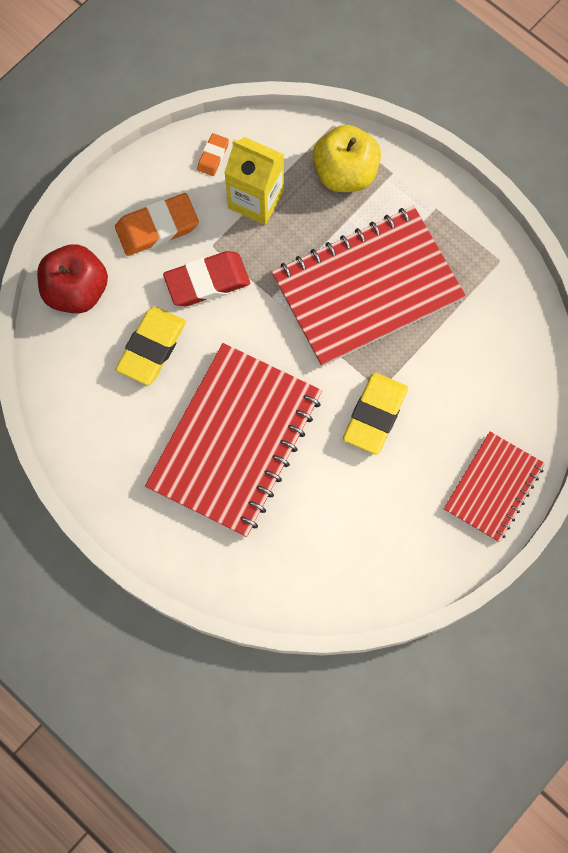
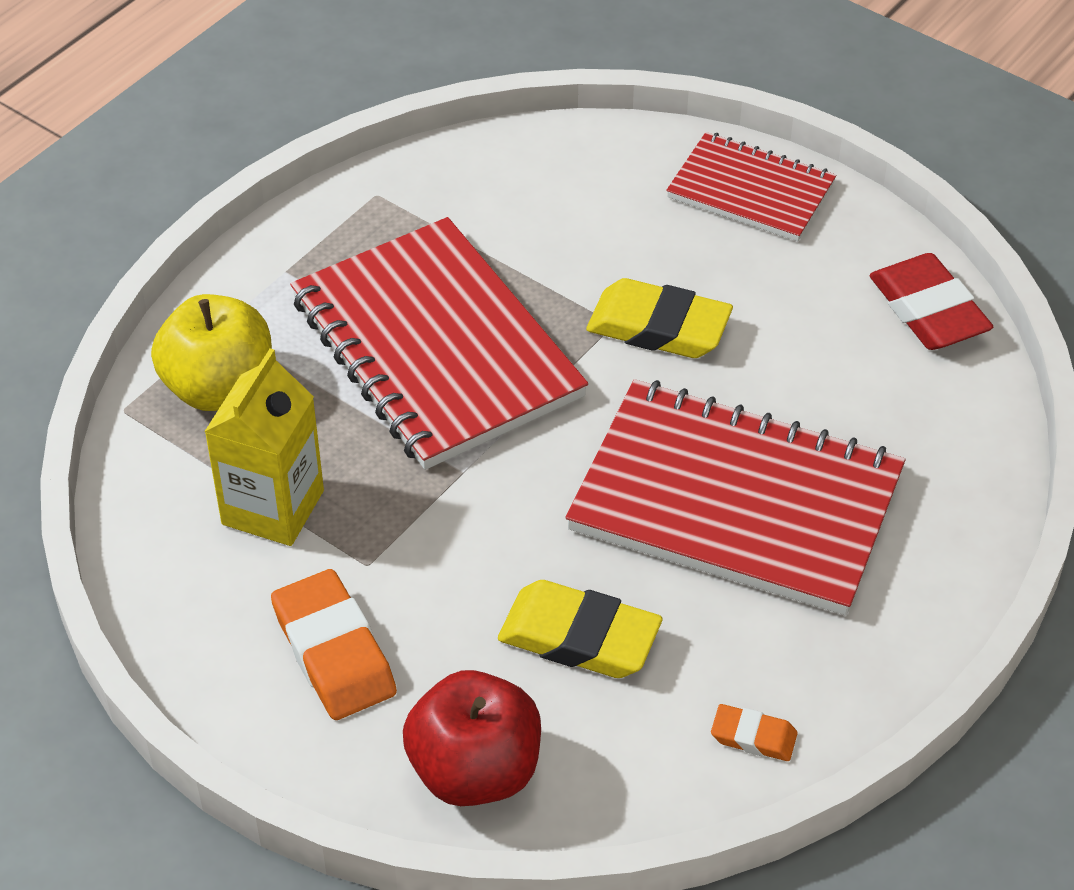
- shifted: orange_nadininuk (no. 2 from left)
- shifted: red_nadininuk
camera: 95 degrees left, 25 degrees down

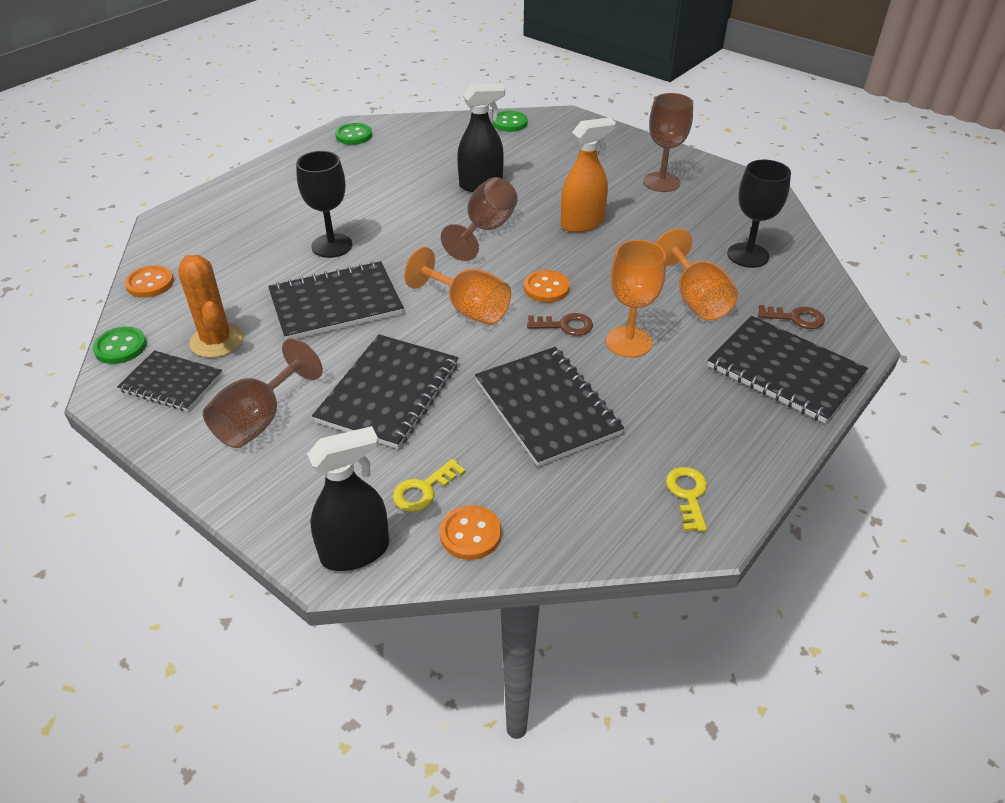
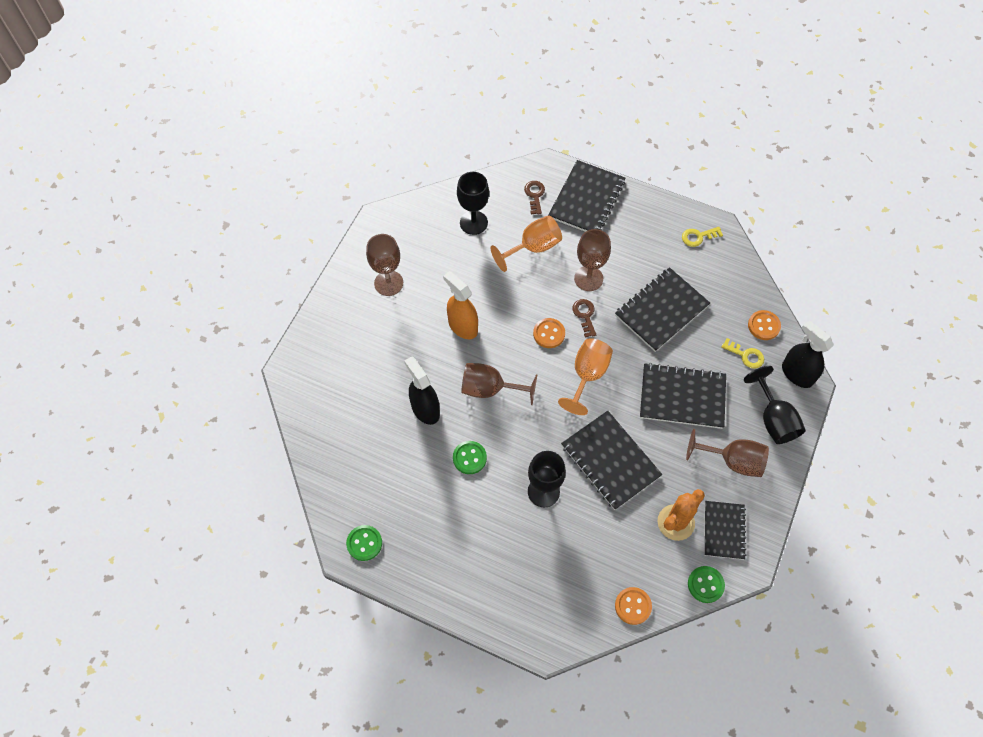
- shifted: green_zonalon (no. 3 from left in the first image) to green_zonalon (no. 2 from left)
- repainted: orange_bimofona (no. 2 from left) to brown_bimofona (no. 3 from left)
- new: black_bimofona (no. 3 from left)
camera: 105 degrees left, 20 degrees up

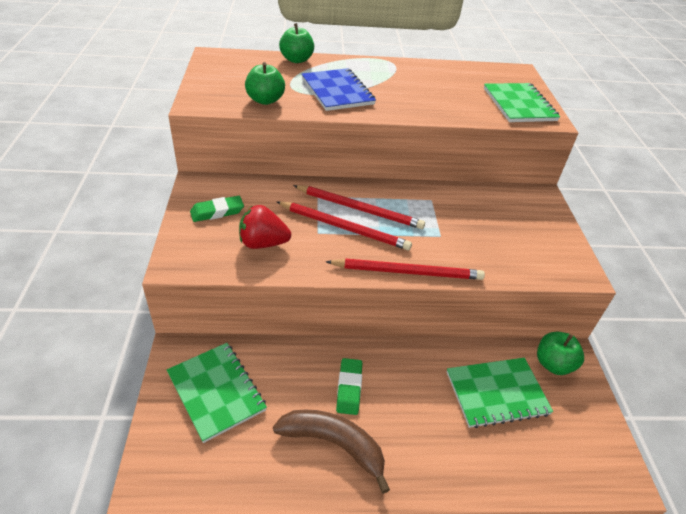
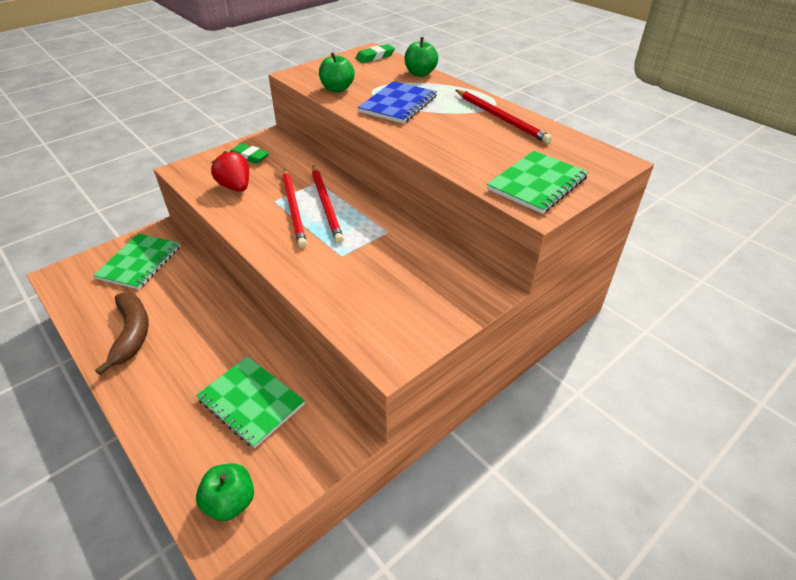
- shifted: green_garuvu (no. 3 from left in the first image) to green_garuvu (no. 1 from left)
- shifted: green_nadininuk (no. 2 from left)
- shifted: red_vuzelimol (no. 3 from left)
camera: 55 degrees right, 0 degrees up

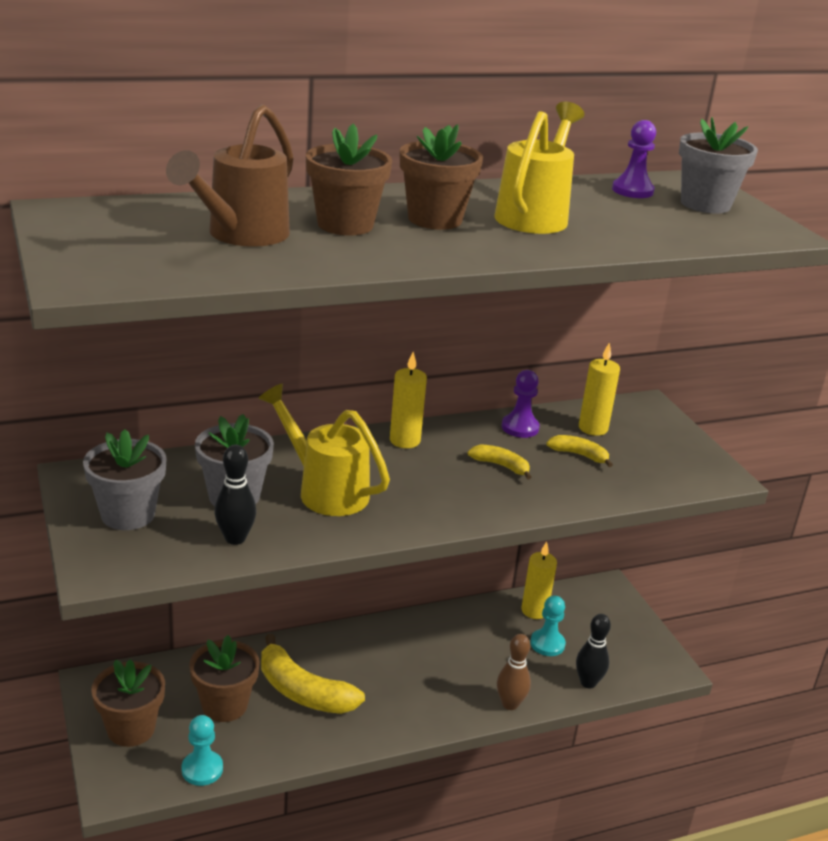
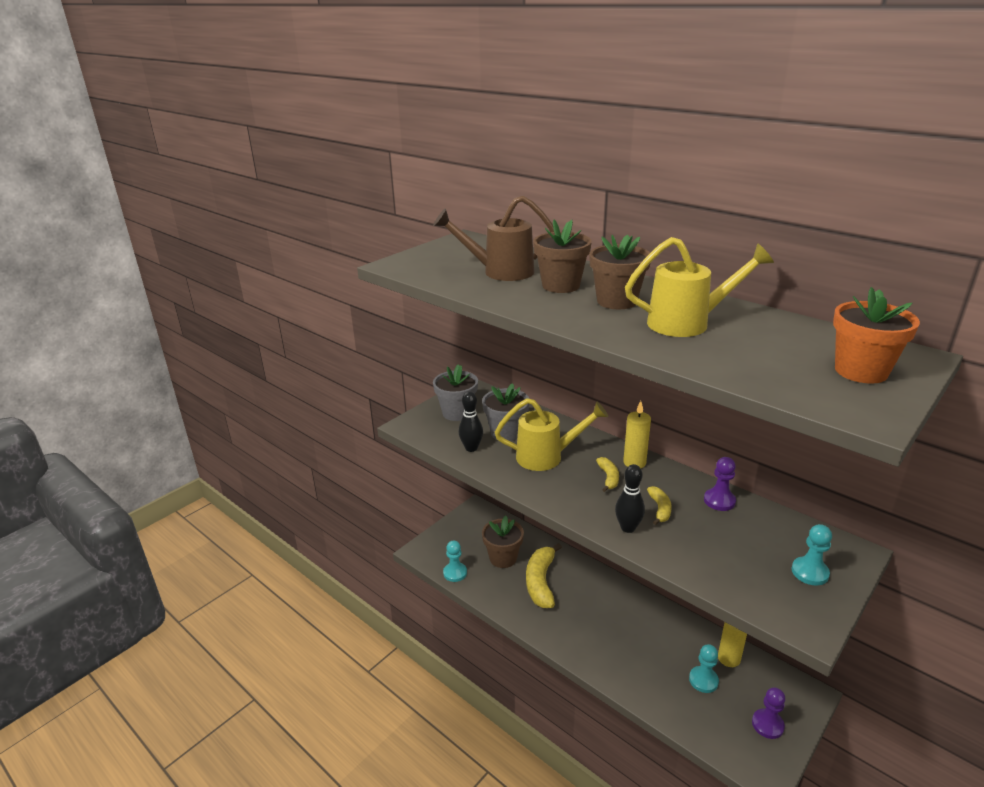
- rotated: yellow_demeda (no. 1 from left) 75 degrees clockwise
- shifted: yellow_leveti (no. 3 from left in the first image) to yellow_leveti (no. 2 from left)
- shifted: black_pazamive (no. 2 from left)
- shifted: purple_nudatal (no. 2 from left)
- new: turquoise_nudatal (no. 3 from left)
- repainted: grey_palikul (no. 3 from left) to orange_palikul
- gone: brown_palikul (no. 1 from left)
- gone: brown_pazamive
- gone: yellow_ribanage (no. 3 from left)
camera: 65 degrees right, 0 degrees up

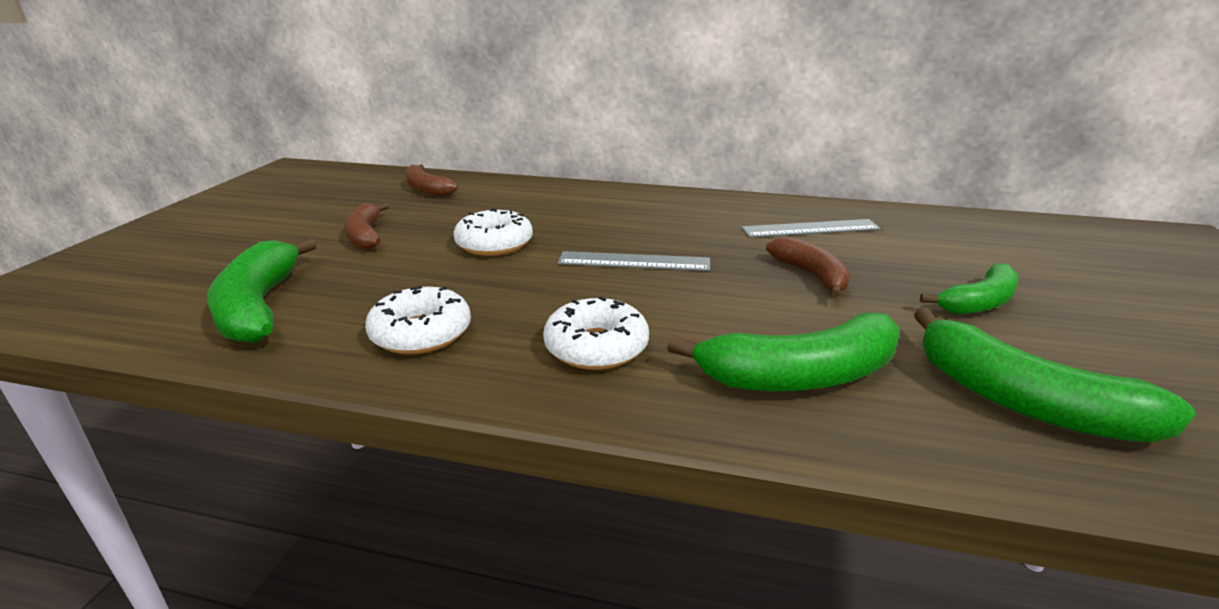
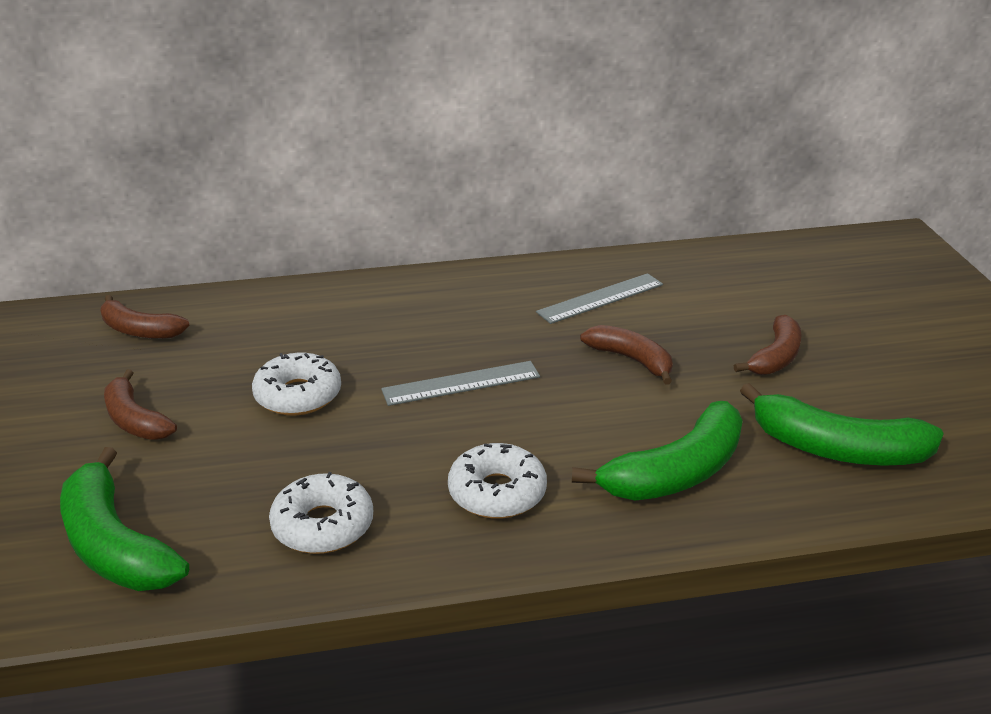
- repainted: green_leveti (no. 3 from left) to brown_leveti (no. 4 from left)
camera: 25 degrees left, 5 degrees up

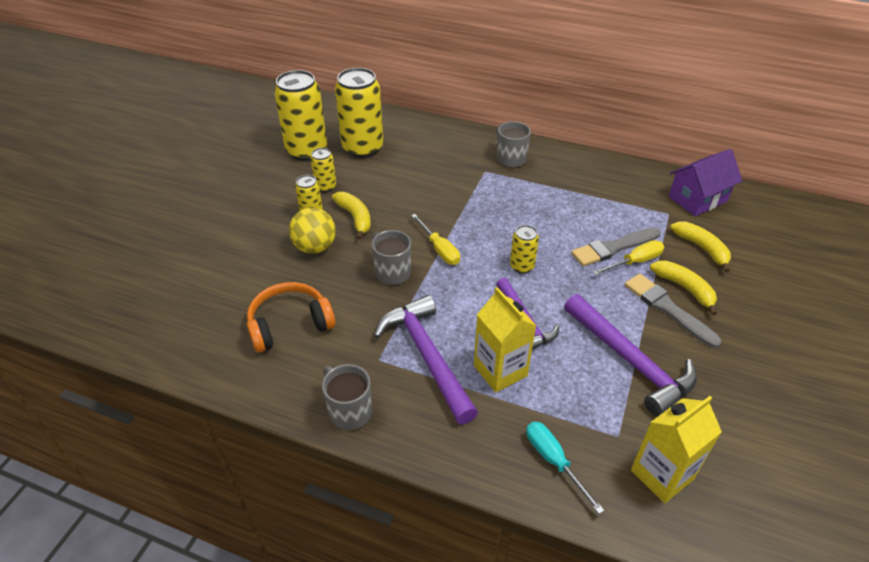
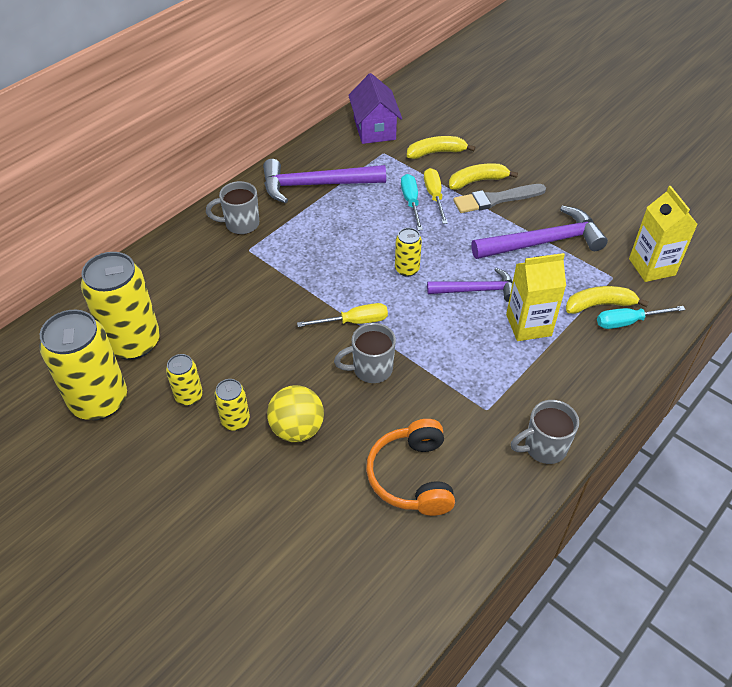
- shifted: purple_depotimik (no. 1 from left)
- swapped: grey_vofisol (no. 1 from left) to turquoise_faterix (no. 1 from left)
- shifted: yellow_leveti (no. 1 from left in the first image) to yellow_leveti (no. 3 from left)
camera: 70 degrees left, 5 degrees up

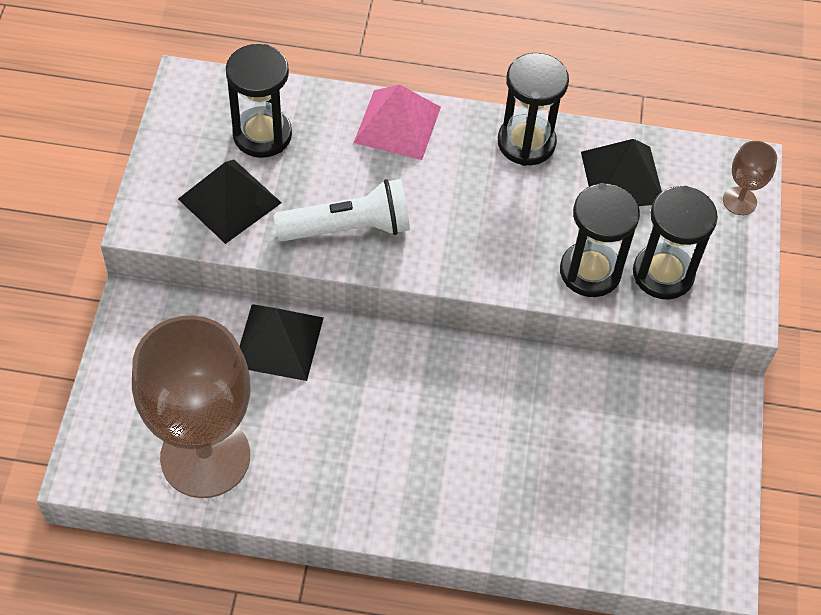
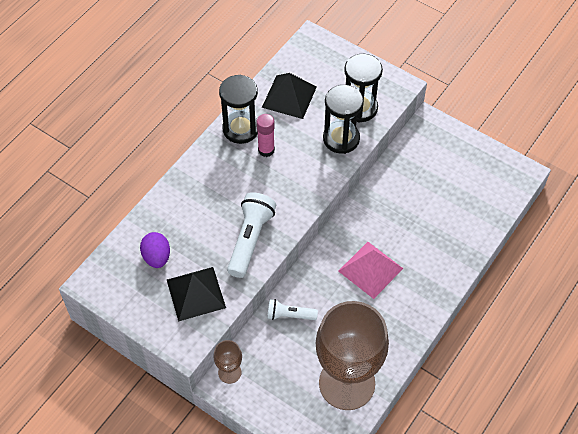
- swapped: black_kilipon (no. 1 from left) to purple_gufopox
- shifted: brown_bimofona (no. 2 from left in the first image) to brown_bimofona (no. 1 from left)
- new: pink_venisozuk
- swapped: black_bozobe (no. 2 from left) to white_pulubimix (no. 2 from left)
- shifted: pink_bozobe
camera: 60 degrees left, 0 degrees up

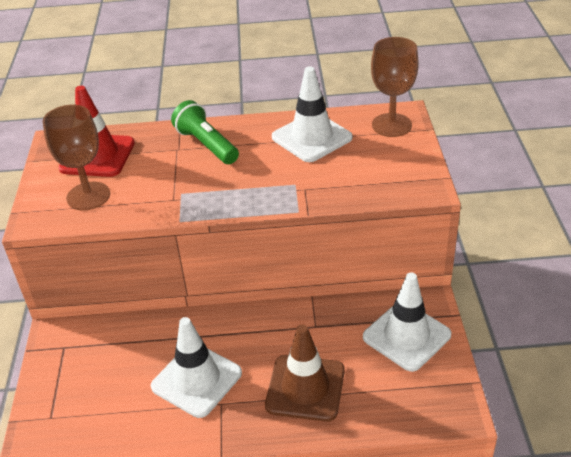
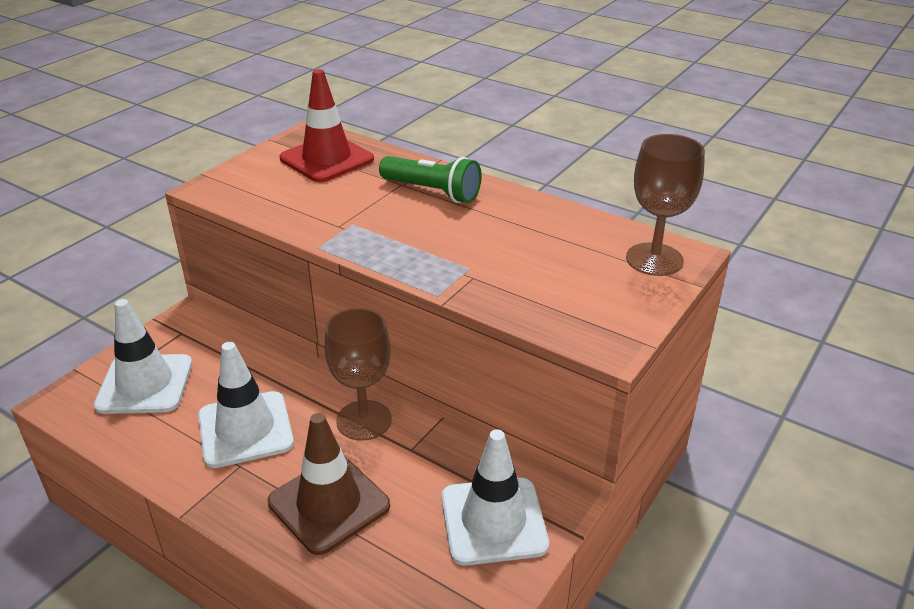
- shifted: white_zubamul (no. 2 from left in the first image) to white_zubamul (no. 1 from left)
- shifted: brown_bimofona (no. 1 from left)
- rotated: green_pulubimix 120 degrees clockwise
camera: 35 degrees right, 5 degrees down

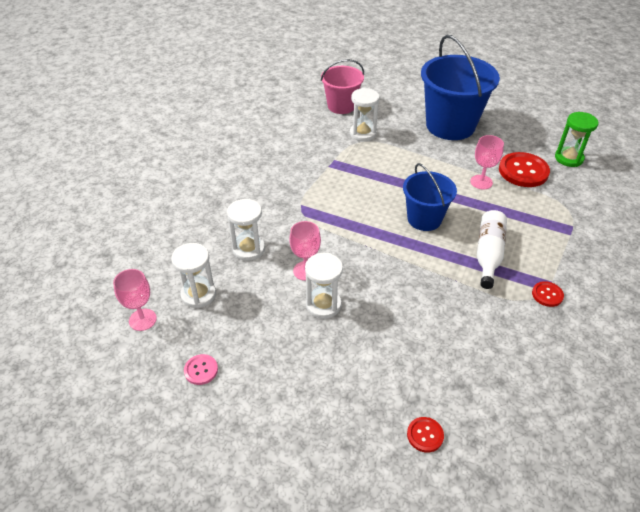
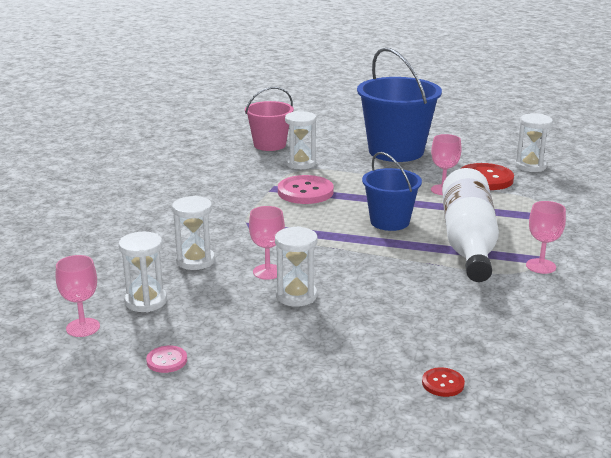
- new: pink_zonalon (no. 2 from left)
- scaled: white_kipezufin x1.71
- repainted: green_kilipon to white_kilipon (no. 5 from left)
- swapped: red_zonalon (no. 3 from left) to pink_bimofona (no. 4 from left)
camera: 10 degrees left, 20 degrees down

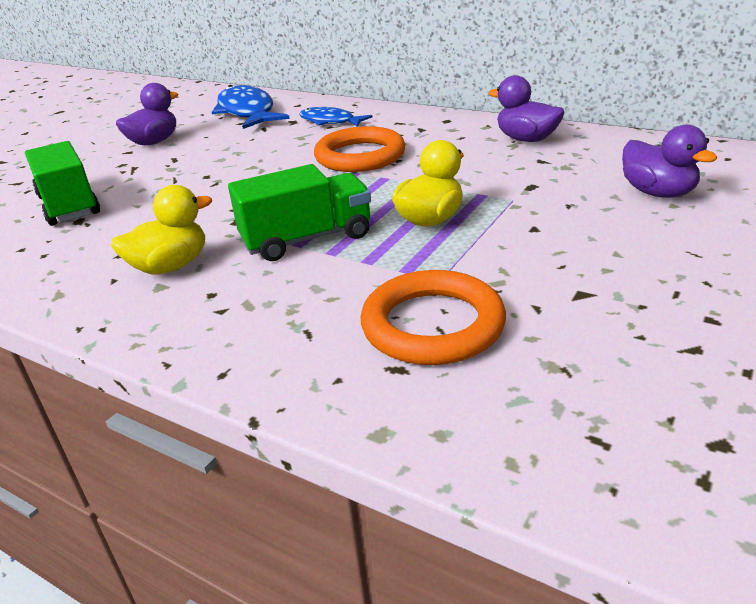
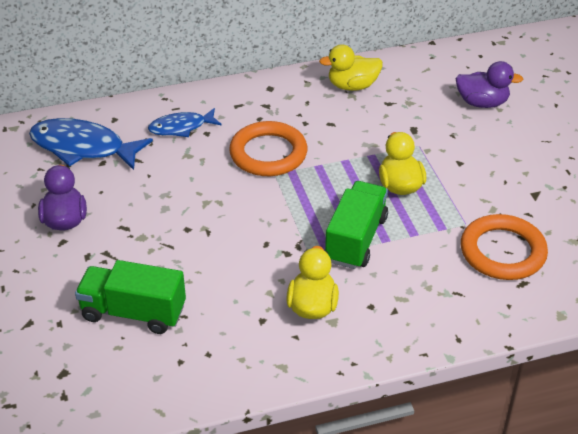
- repainted: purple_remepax (no. 2 from left) to yellow_remepax (no. 2 from left)
camera: 50 degrees left, 10 degrees up

